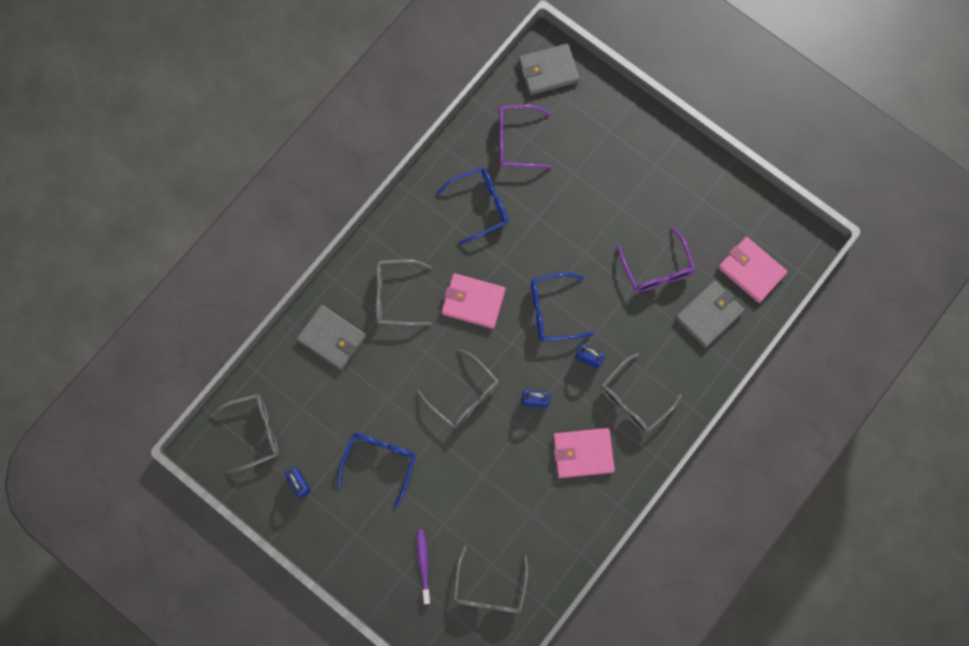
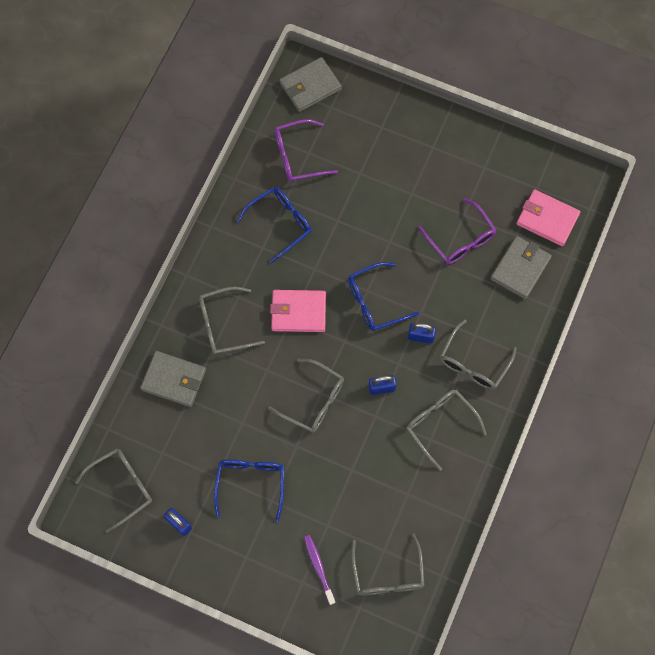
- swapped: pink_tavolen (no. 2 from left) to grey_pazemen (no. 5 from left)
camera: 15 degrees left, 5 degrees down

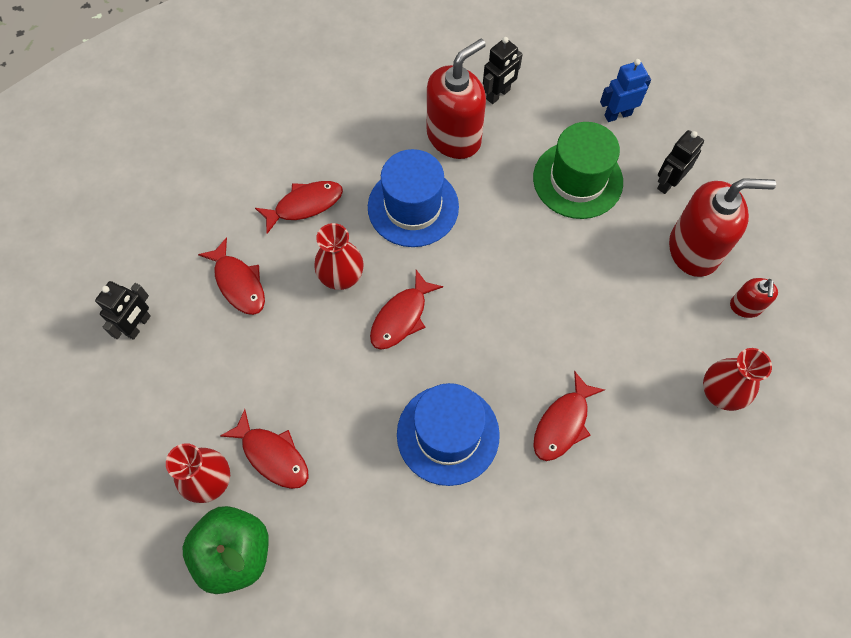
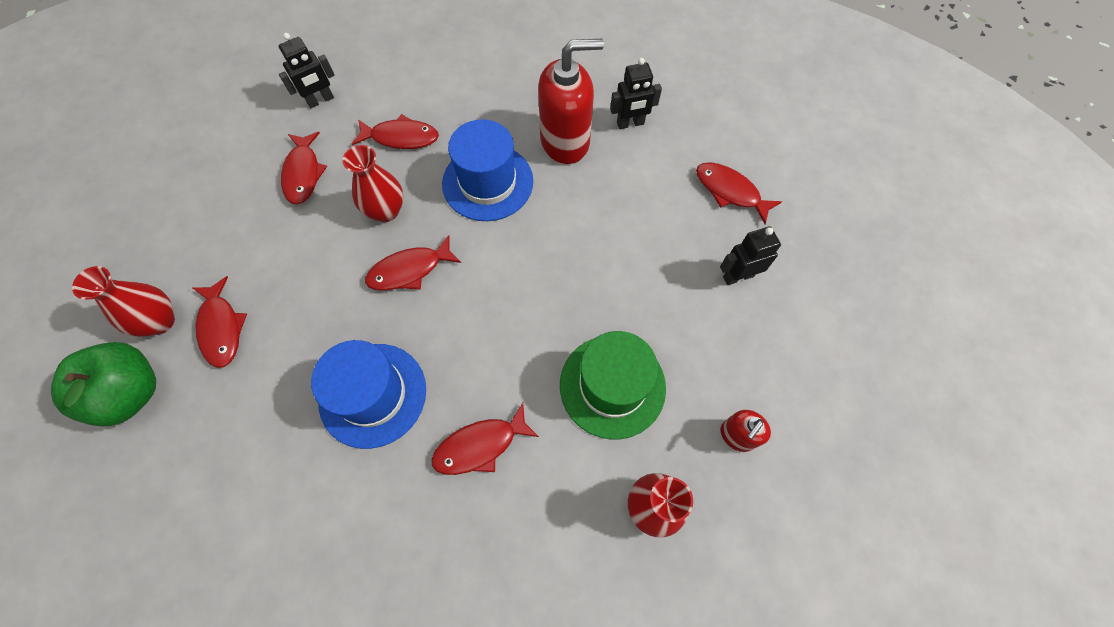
- shifted: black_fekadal (no. 1 from left)
- shifted: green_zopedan
- swapped: blue_fekadal to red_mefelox (no. 6 from left)
- gone: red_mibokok (no. 2 from left)
camera: 30 degrees right, 0 degrees up

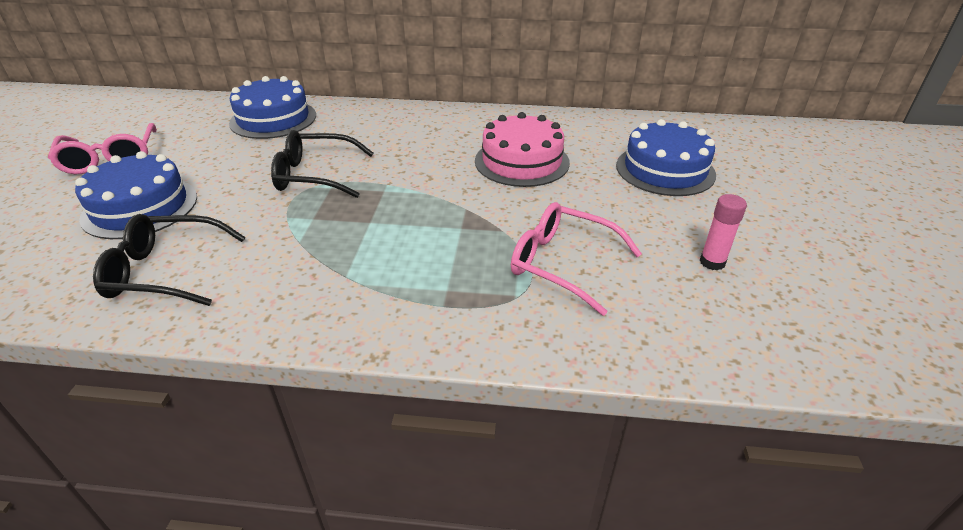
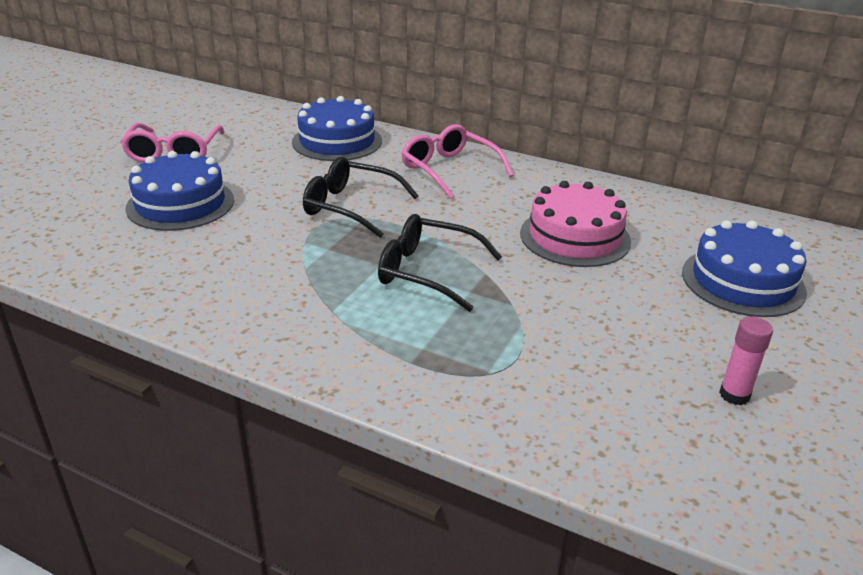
- shifted: black_pazemen (no. 1 from left in the first image) to black_pazemen (no. 2 from left)
- shifted: pink_pazemen (no. 2 from left)
camera: 20 degrees right, 5 degrees down

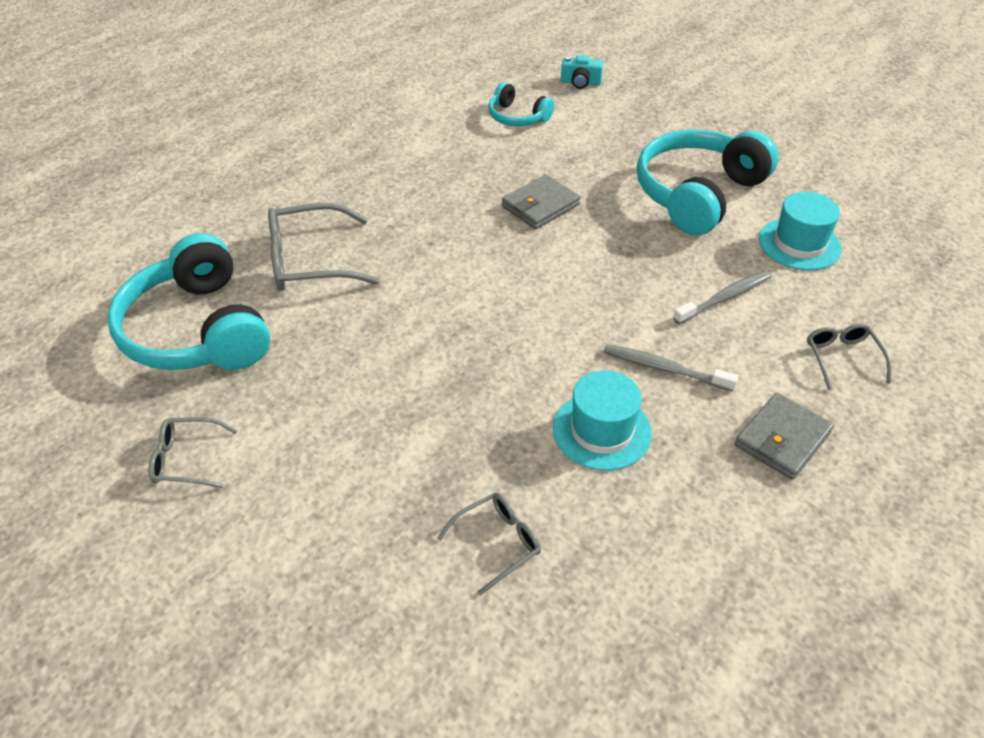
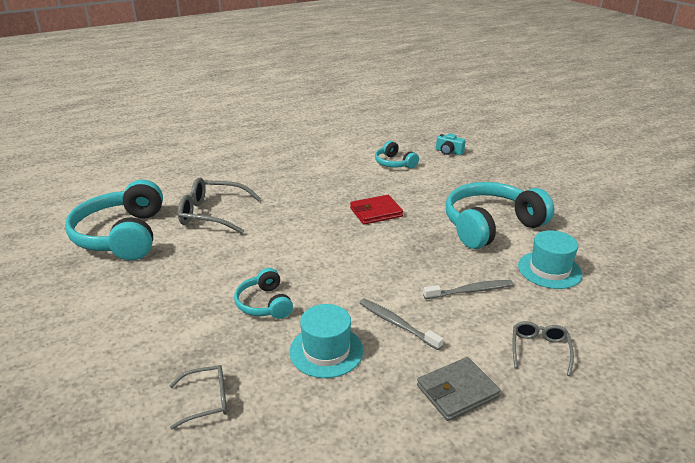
- new: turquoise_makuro (no. 2 from left)
- repainted: grey_tavolen (no. 1 from left) to red_tavolen
- gone: grey_pazemen (no. 1 from left)
camera: 20 degrees right, 15 degrees down

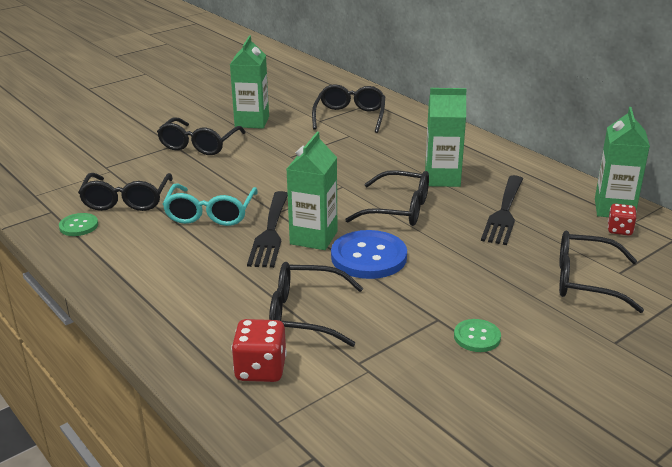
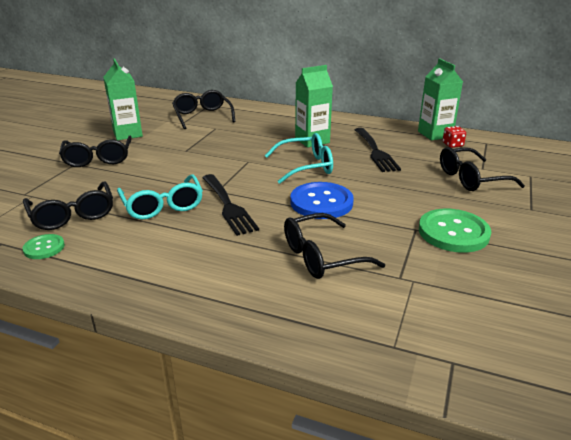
- repainted: black_pazemen (no. 5 from left) to turquoise_pazemen (no. 2 from left)
- scaled: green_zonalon (no. 2 from left) x1.88
- gone: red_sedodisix (no. 1 from left)
- gone: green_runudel (no. 2 from left)
camera: 30 degrees left, 0 degrees up

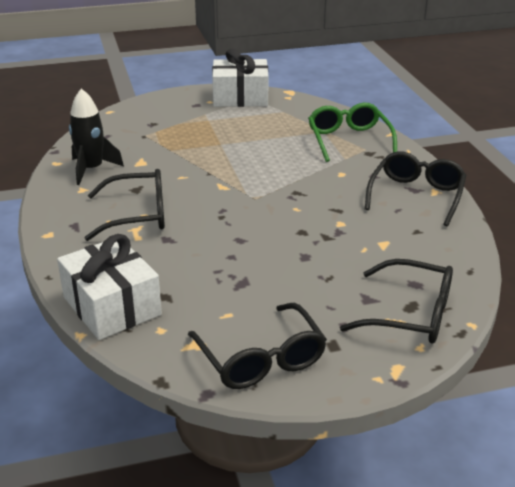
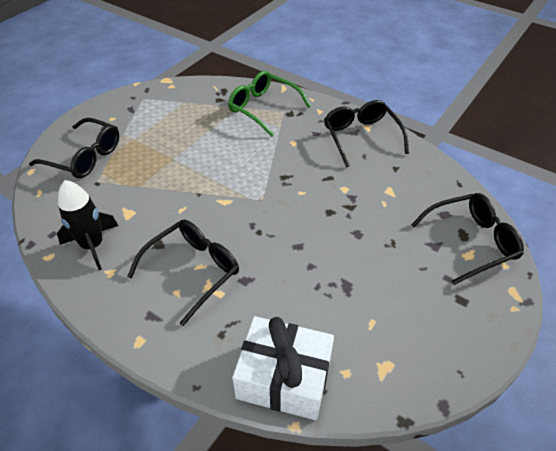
- shifted: black_pazemen (no. 2 from left in the first image) to black_pazemen (no. 1 from left)
- gone: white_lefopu (no. 2 from left)
camera: 40 degrees left, 15 degrees up

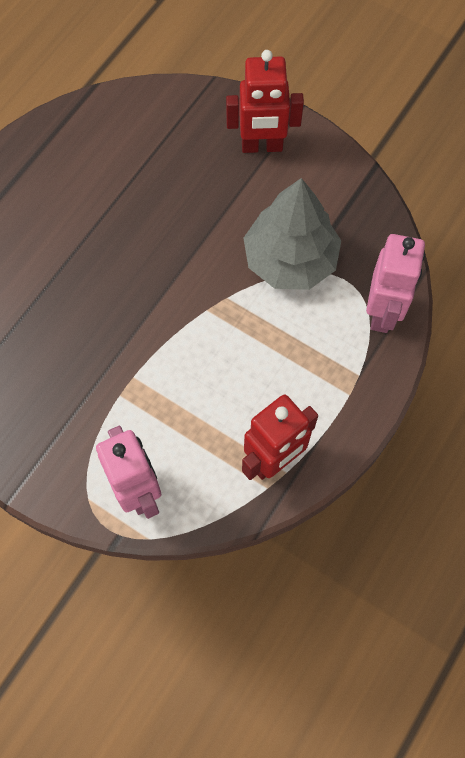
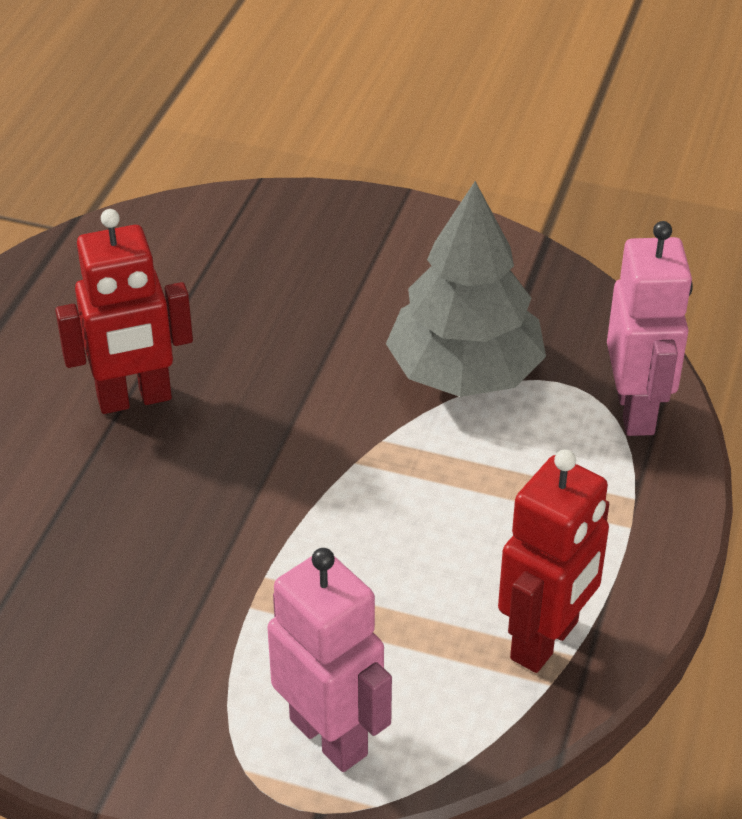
- shifted: red_fekadal (no. 1 from left)
camera: 15 degrees left, 25 degrees down

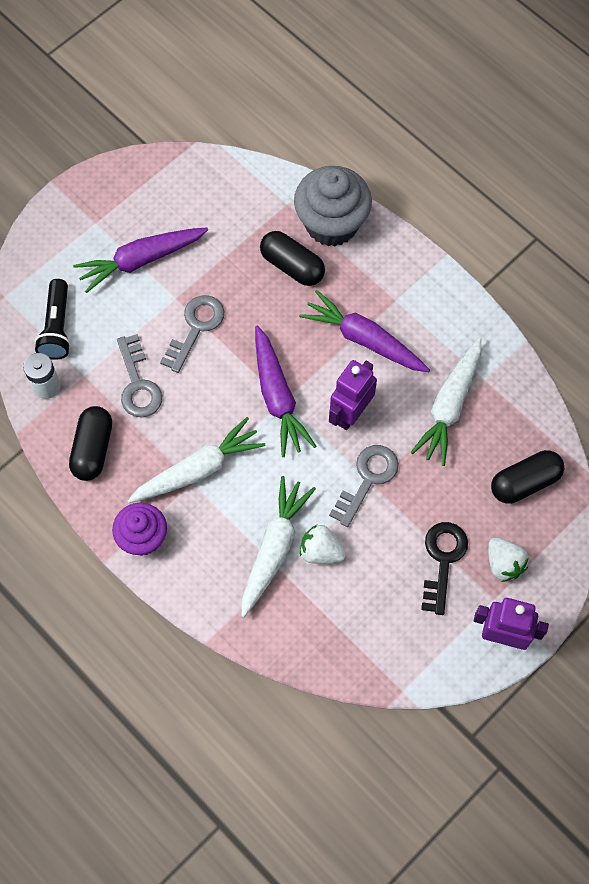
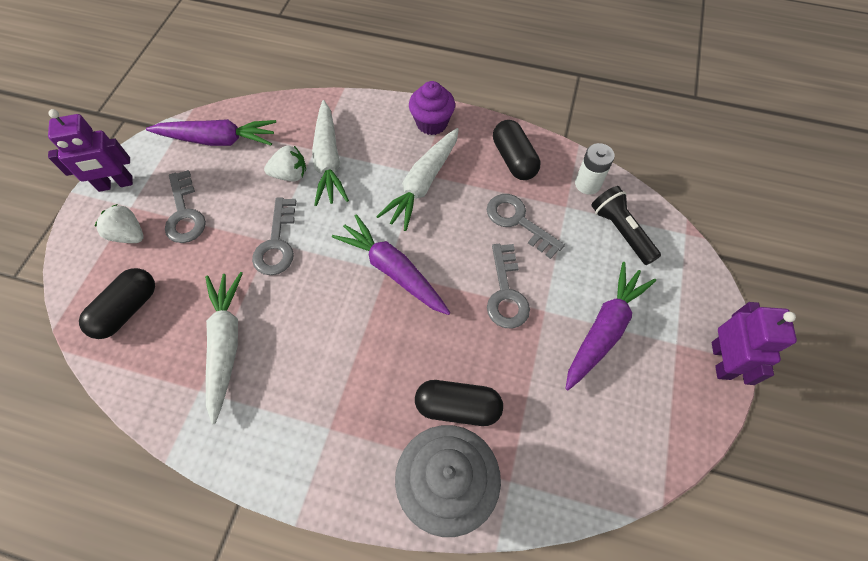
- shifted: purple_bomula (no. 3 from left in the first image) to purple_bomula (no. 1 from left)
- repainted: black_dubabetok to grey_dubabetok (no. 1 from left)
- shifted: purple_fekadal (no. 1 from left in the first image) to purple_fekadal (no. 2 from left)
camera: 150 degrees right, 5 degrees down

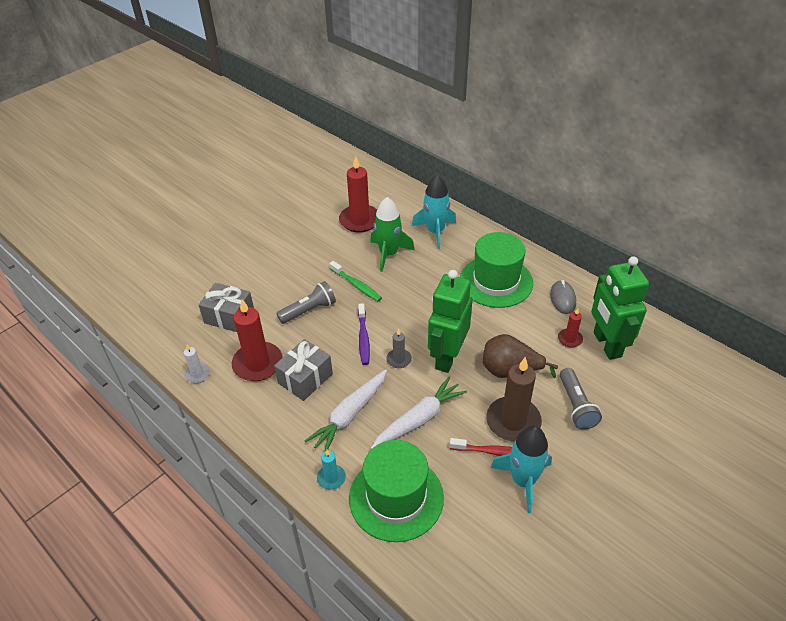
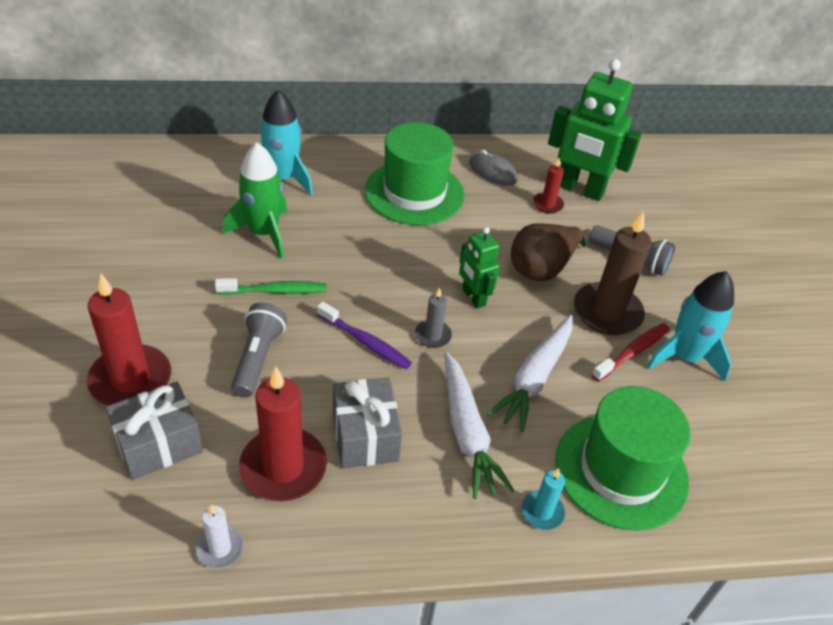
- shifted: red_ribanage (no. 2 from left in the first image) to red_ribanage (no. 1 from left)
- scaled: green_fekadal (no. 1 from left) x0.55
- rotated: white_bomula (no. 2 from left) 150 degrees counterclockwise
camera: 55 degrees left, 0 degrees up

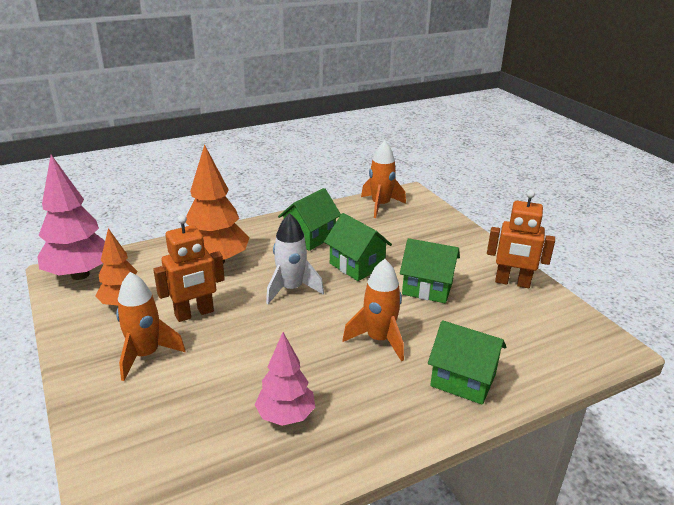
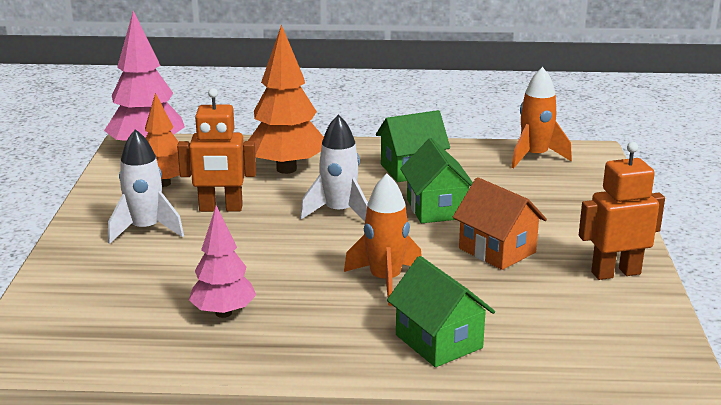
- repainted: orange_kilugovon (no. 1 from left) to white_kilugovon (no. 1 from left)
- repainted: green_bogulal (no. 3 from left) to orange_bogulal
- rotated: orange_fekadal (no. 2 from left) 120 degrees clockwise
camera: 30 degrees right, 5 degrees down

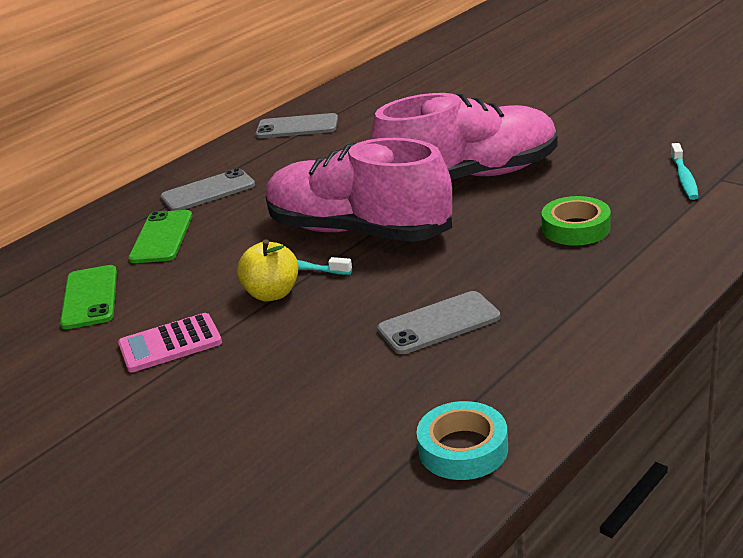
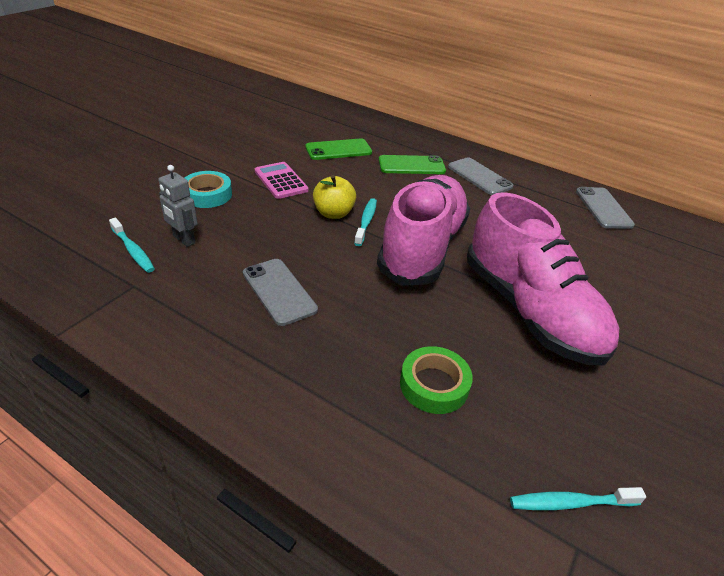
- new: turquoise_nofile (no. 1 from left)
- new: grey_fekadal
- shifted: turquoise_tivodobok
camera: 75 degrees right, 10 degrees up

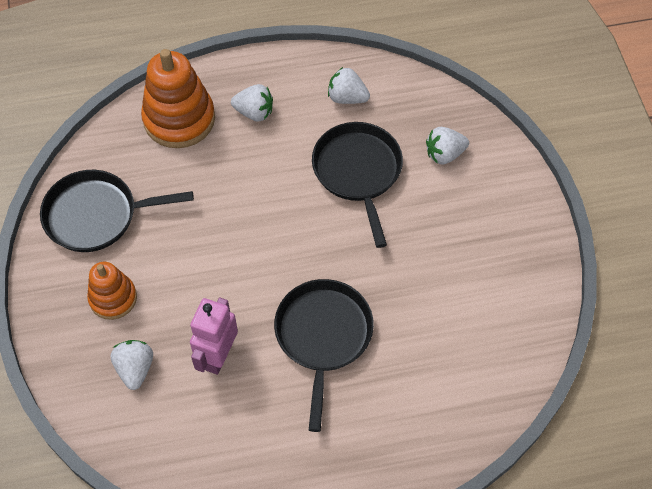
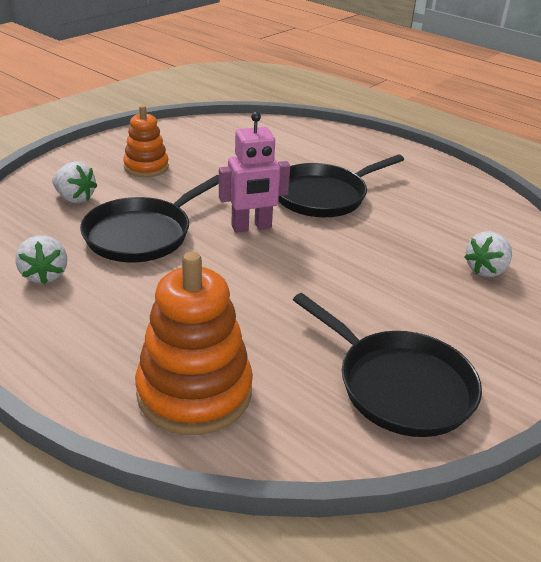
- shifted: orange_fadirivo (no. 1 from left)
- shifted: pink_fekadal
- gone: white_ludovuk (no. 2 from left)
camera: 130 degrees left, 25 degrees down

